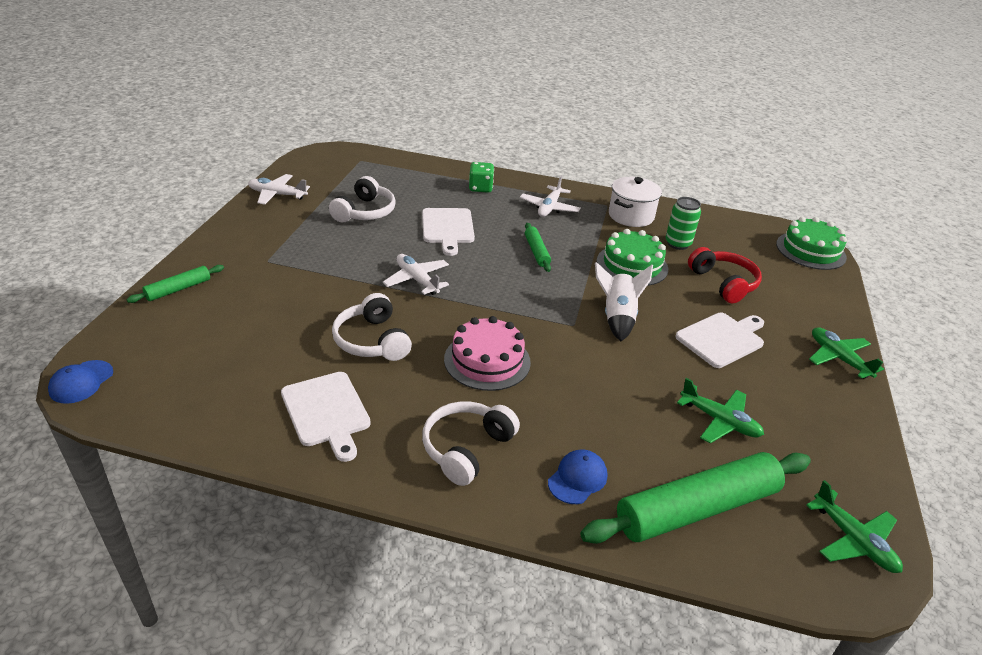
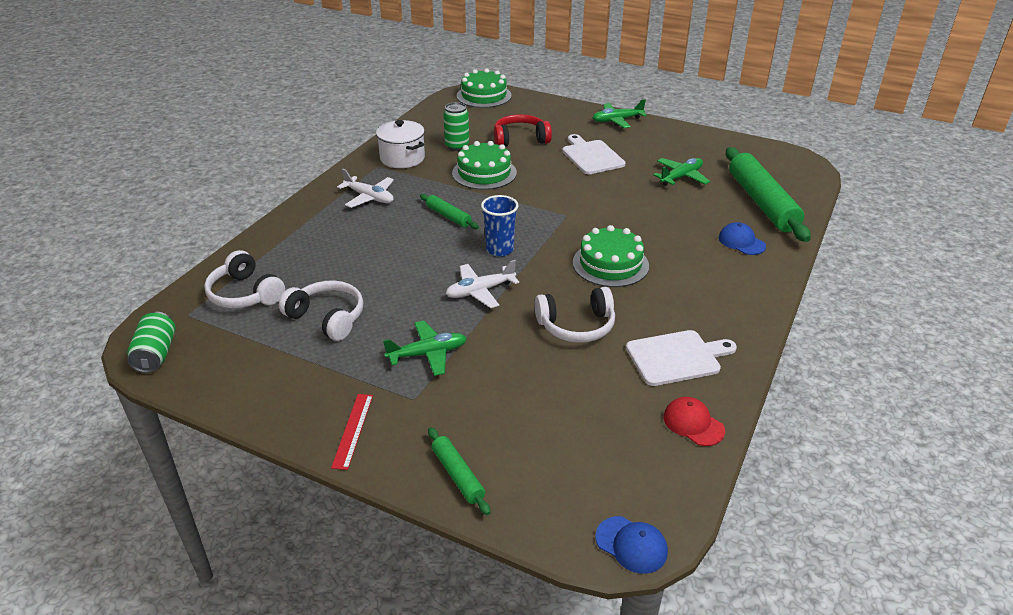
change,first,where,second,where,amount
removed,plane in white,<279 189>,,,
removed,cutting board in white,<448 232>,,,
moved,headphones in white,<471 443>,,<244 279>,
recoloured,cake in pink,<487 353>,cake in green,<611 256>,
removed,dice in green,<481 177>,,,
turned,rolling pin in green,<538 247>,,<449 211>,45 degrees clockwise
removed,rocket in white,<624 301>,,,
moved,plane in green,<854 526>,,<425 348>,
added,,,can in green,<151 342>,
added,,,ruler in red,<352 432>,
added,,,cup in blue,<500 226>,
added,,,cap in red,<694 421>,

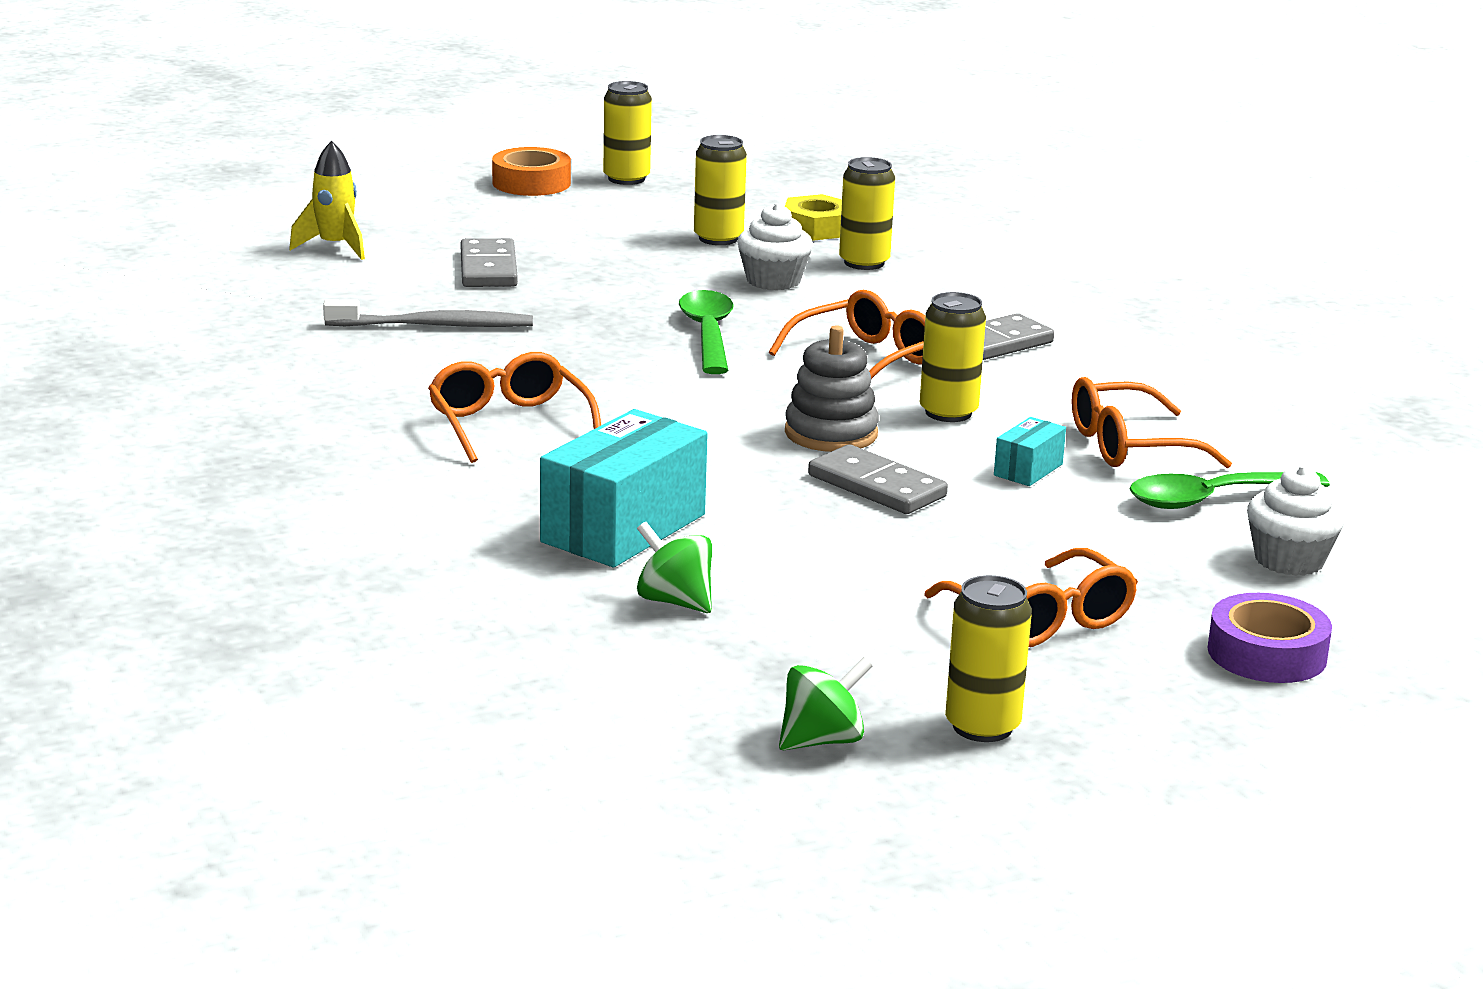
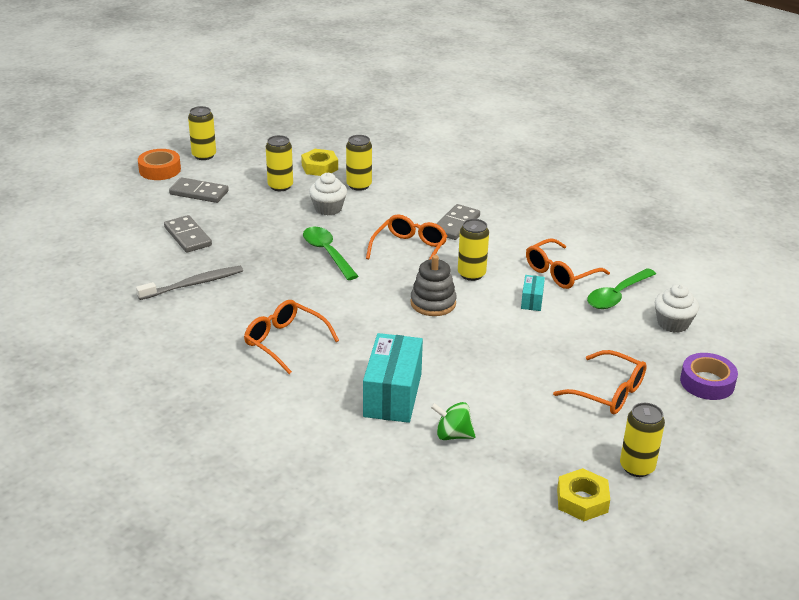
change,first,where,second,where,amount
removed,rocket in yellow,<327 200>,,,
replaced,spinning top in green,<825 703>,nut in yellow,<583 494>,
moved,domino in grey,<878 479>,,<199 190>,

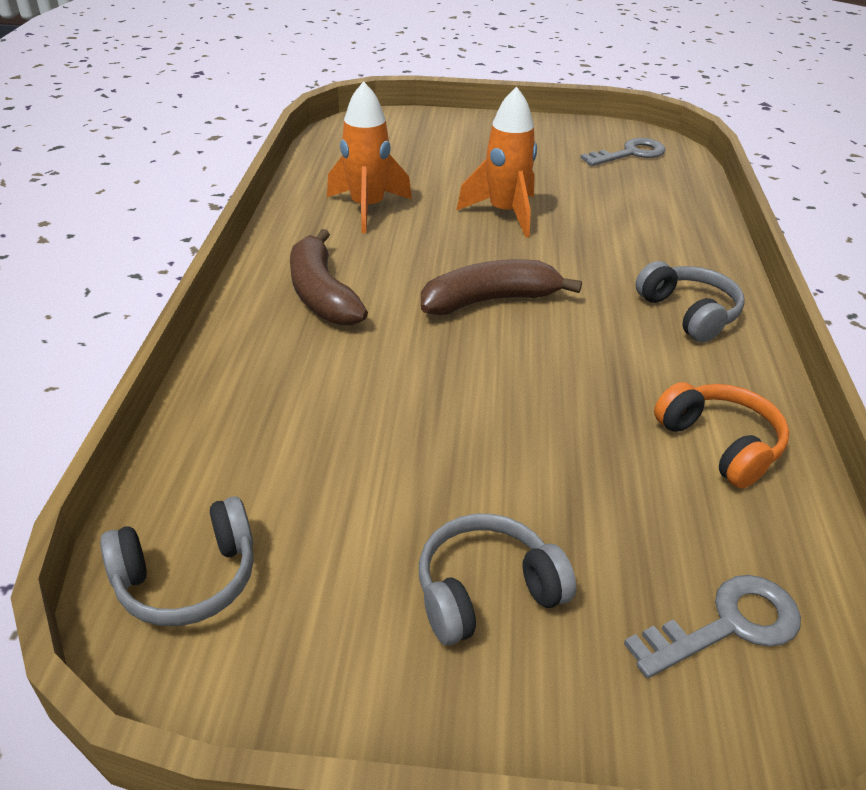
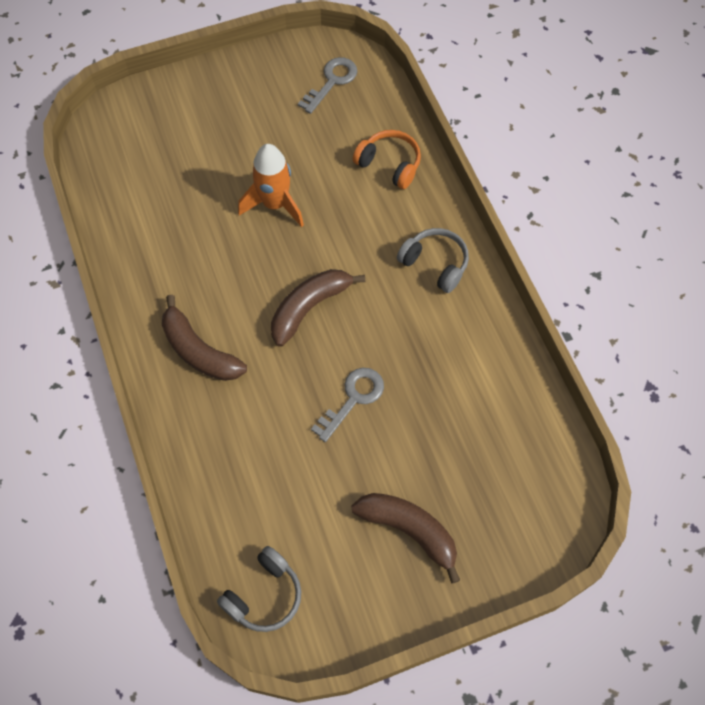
change,first,where,second,where,amount
removed,rocket in orange,<369 157>,,,
replaced,headphones in grey,<498 579>,banana in brown,<405 538>,
moved,key in grey,<712 626>,,<347 405>,
moved,headphones in orange,<721 435>,,<387 159>,

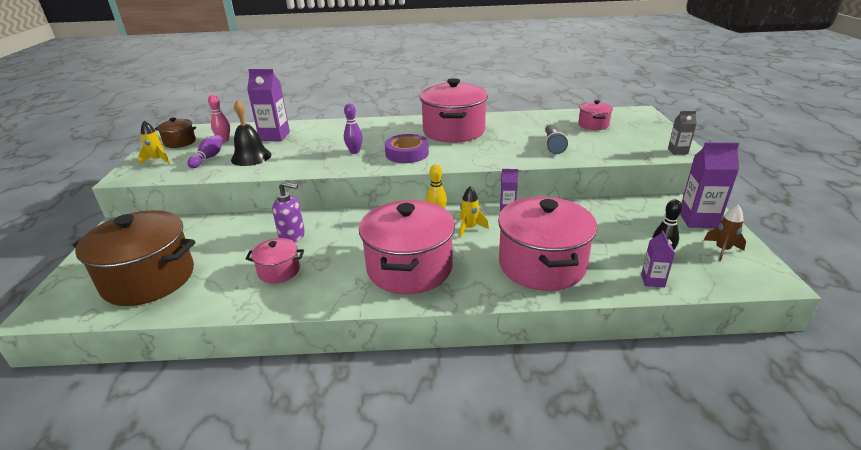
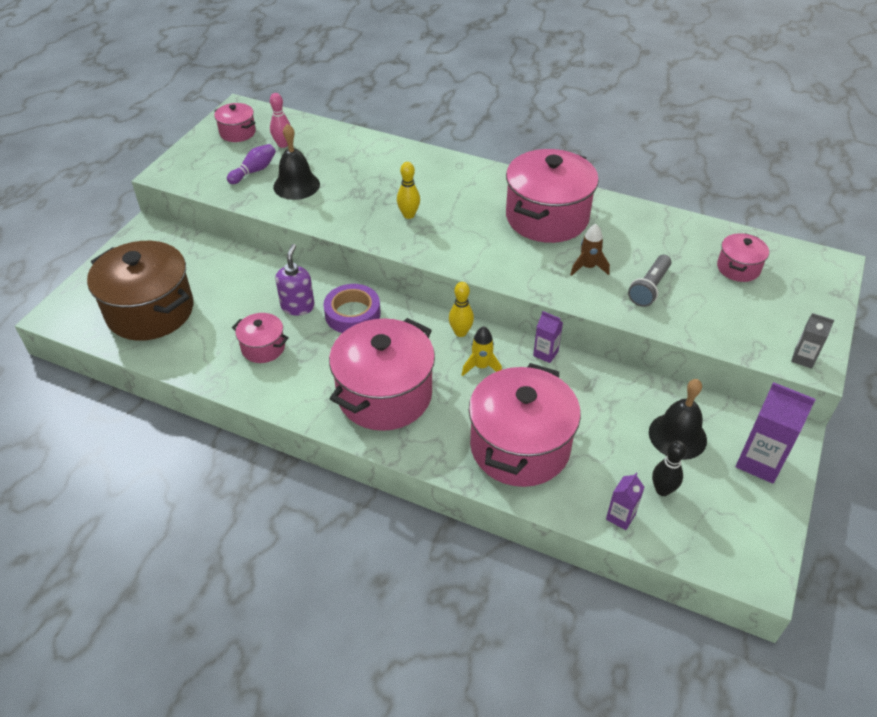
change,first,where,second,where,amount
removed,rocket in yellow,<154 143>,,,
recoloured,pot in brown,<175 133>,pot in pink,<235 122>,
removed,carton in purple,<268 105>,,,
turned,soap dispenser in purple,<288 212>,,<295 279>,120 degrees counterclockwise
recoloured,bowling pin in purple,<353 128>,bowling pin in yellow,<408 190>,
moved,tape in purple,<407 148>,,<352 308>,
moved,rocket in brown,<725 233>,,<590 250>,
added,,,bell in black,<678 419>,

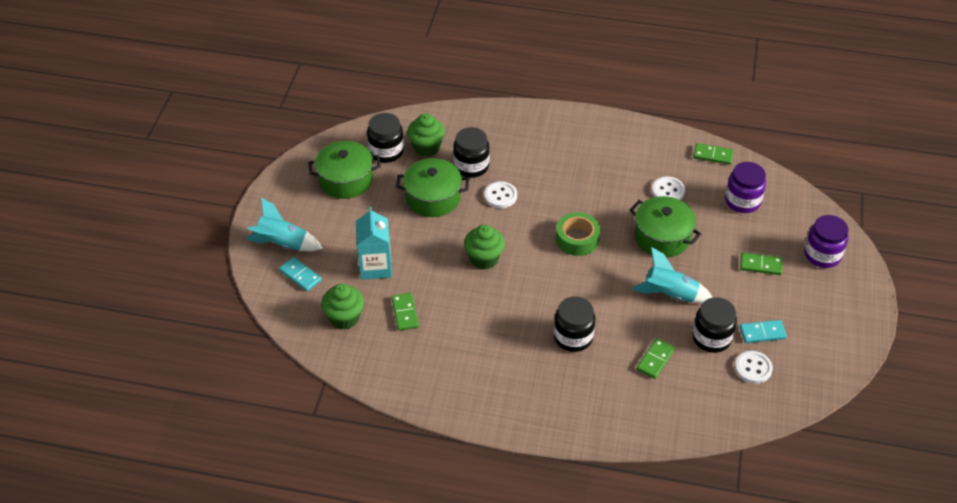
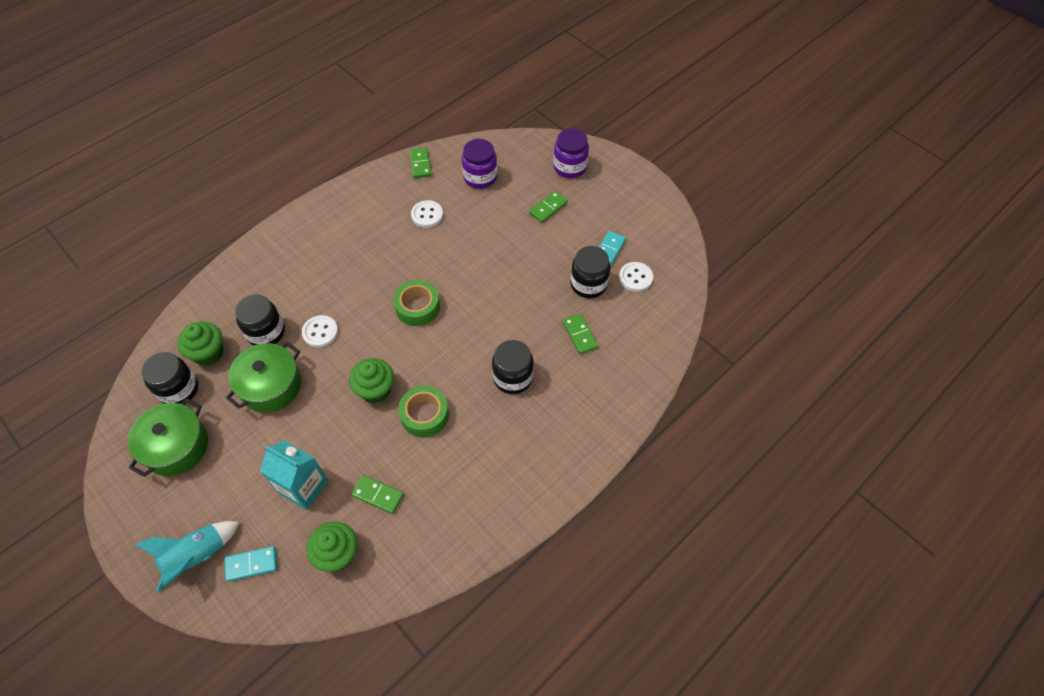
change,first,where,second,where,amount
removed,pot in green,<665 226>,,,
removed,rocket in turquoise,<672 275>,,,
turned,domino in green,<713 154>,,<420 163>,60 degrees counterclockwise
added,,,tape in green,<423 411>,

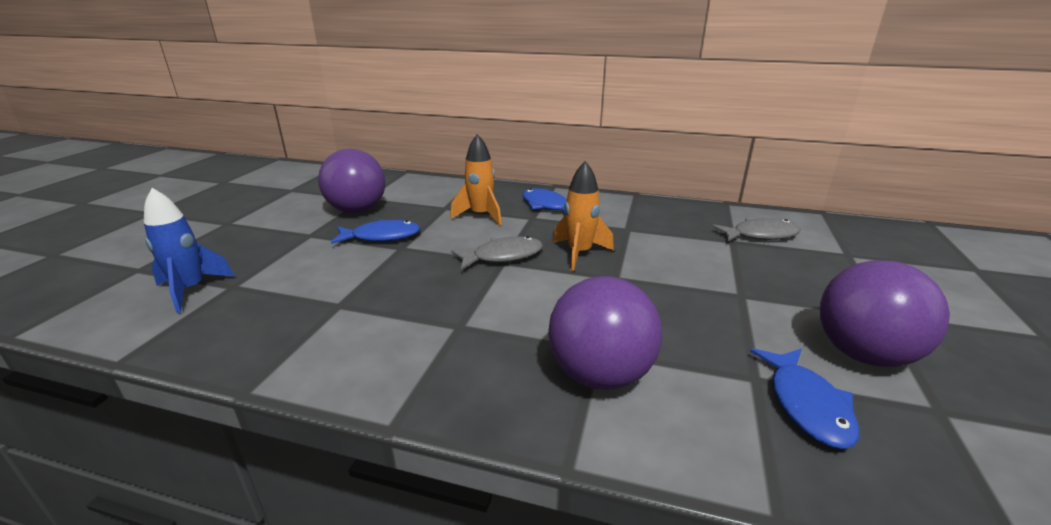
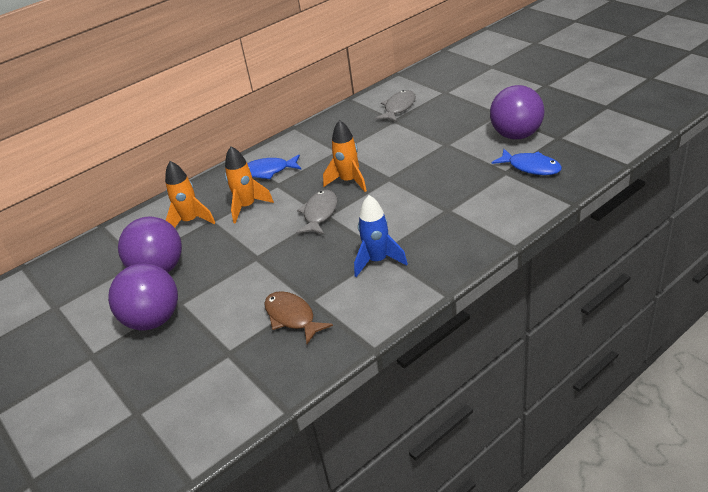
change,first,where,second,where,amount
moved,rocket in blue,<189 250>,,<381 236>,
removed,fish in blue,<375 232>,,,
moved,ball in purple,<605 333>,,<143 296>,
added,,,rocket in orange,<190 194>,
added,,,fish in brown,<298 317>,

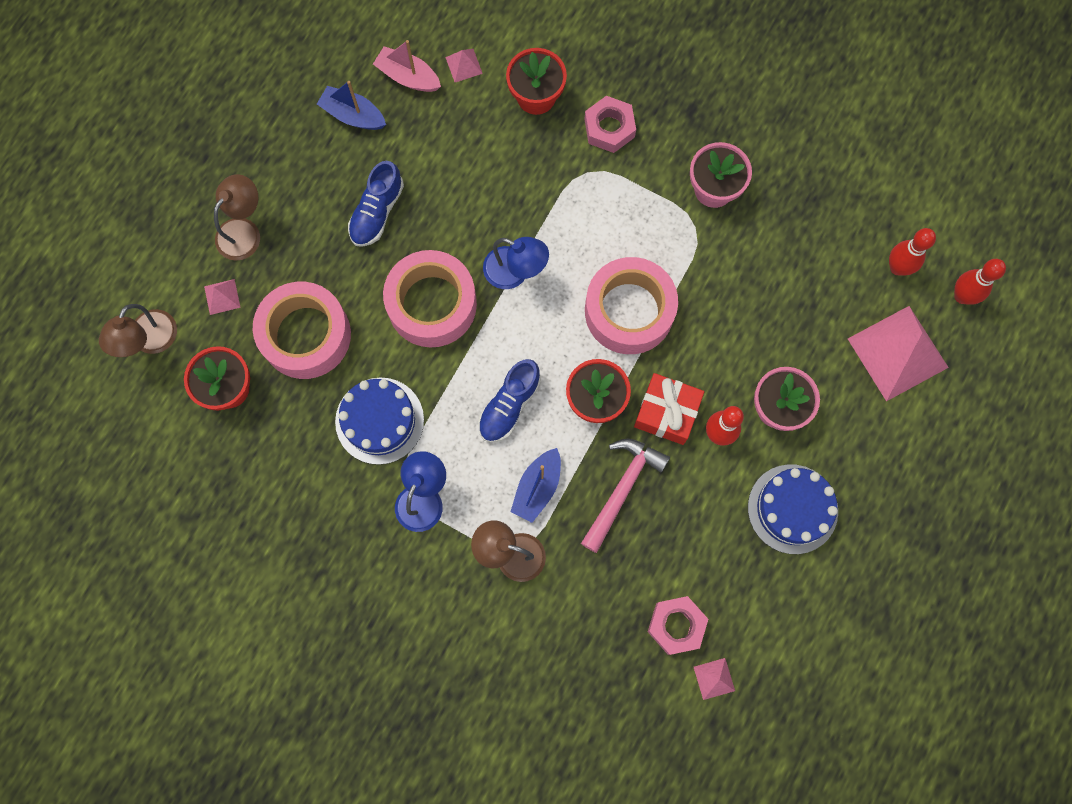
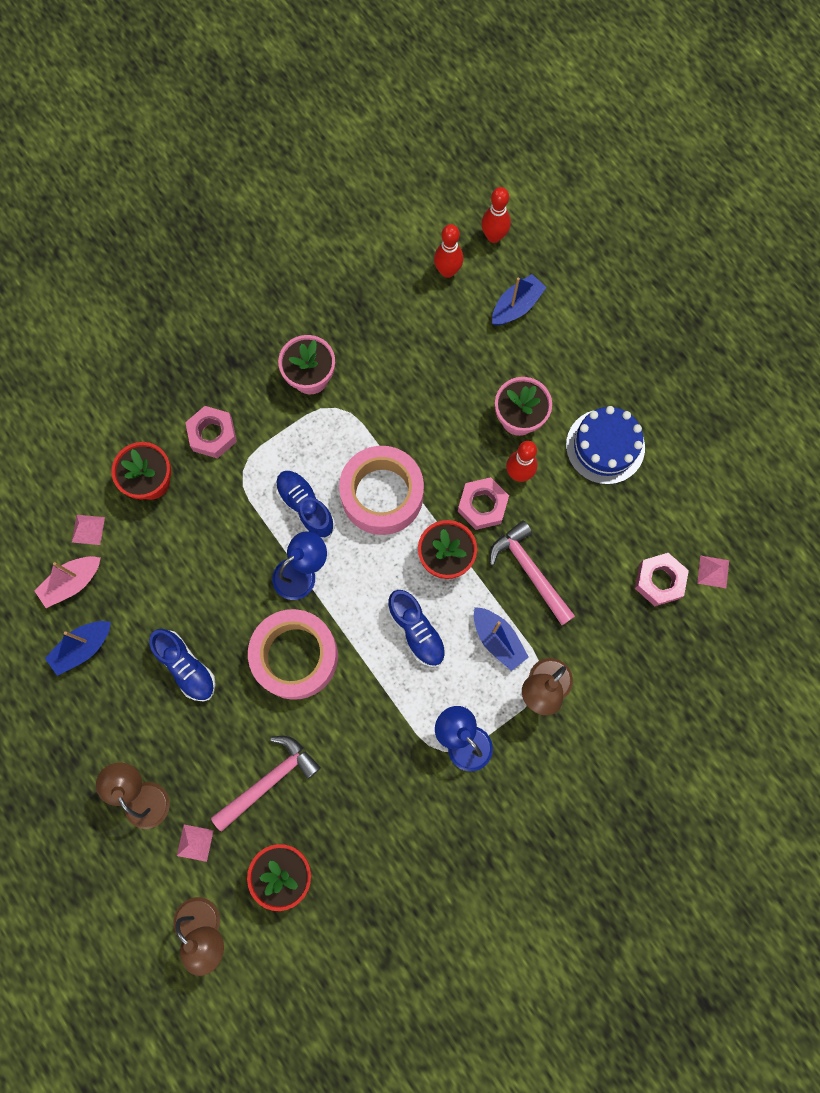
change,first,where,second,where,amount
replaced,tape in pink,<302 330>,hammer in pink,<266 784>,
removed,cake in blue,<379 421>,,,
replaced,gift in red,<669 409>,nut in pink,<483 503>,
replaced,pyramid in pink,<898 353>,boat in blue,<519 300>,
added,,,shoe in blue,<305 504>,

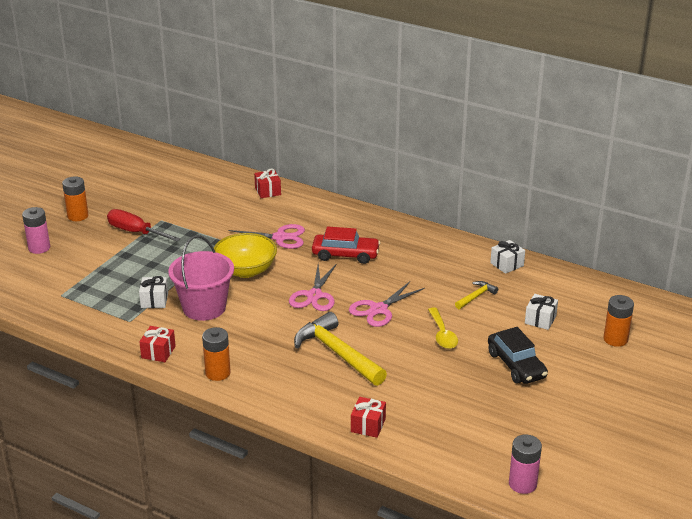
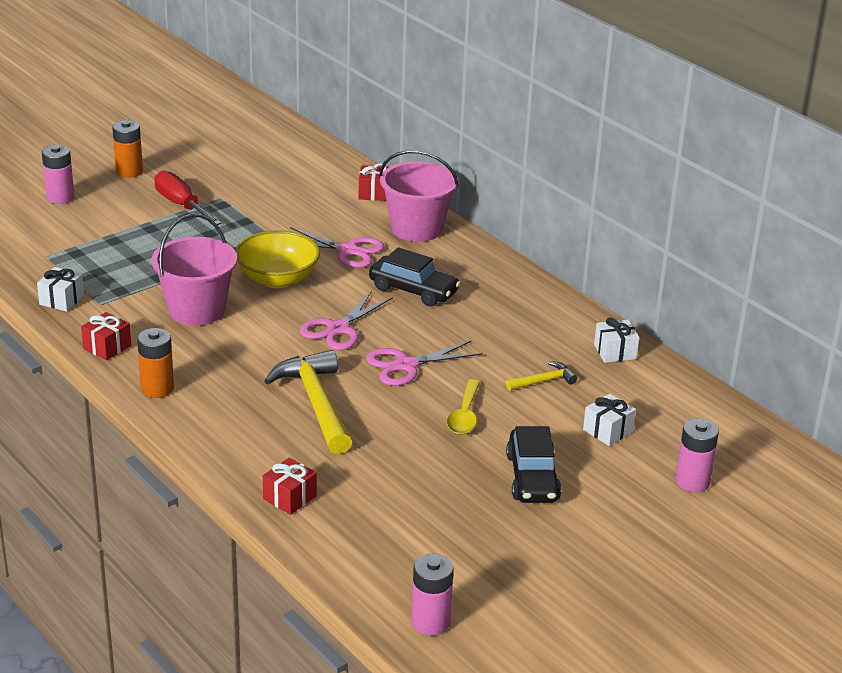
change,first,where,second,where,amount
moved,gift in white,<153 292>,,<60 289>,
recoloured,car in red,<346 245>,car in black,<415 277>,
recoloured,battery in orange,<619 321>,battery in pink,<697 455>,
added,,,bucket in pink,<419 196>,

